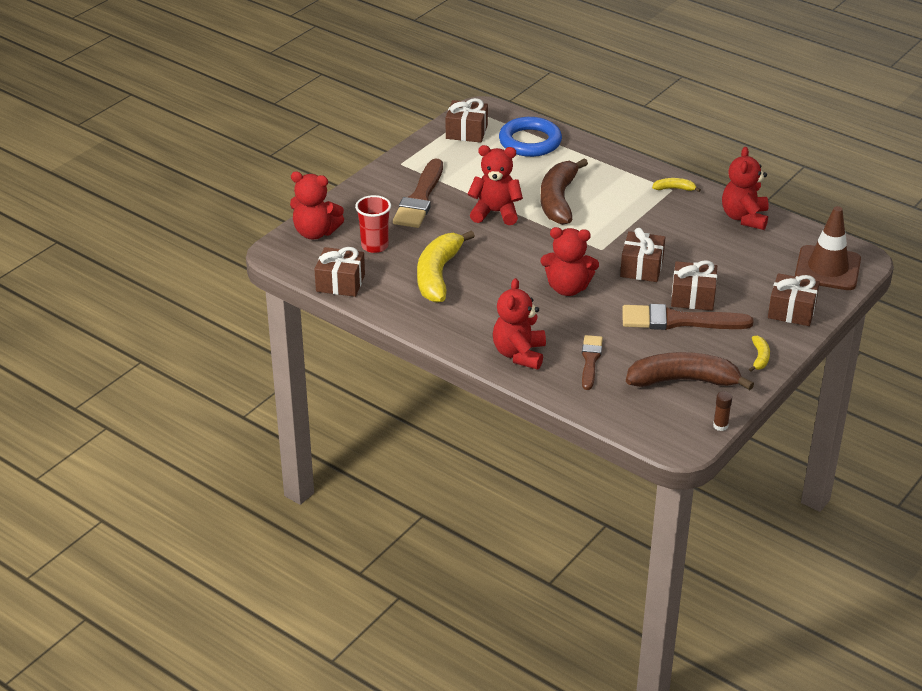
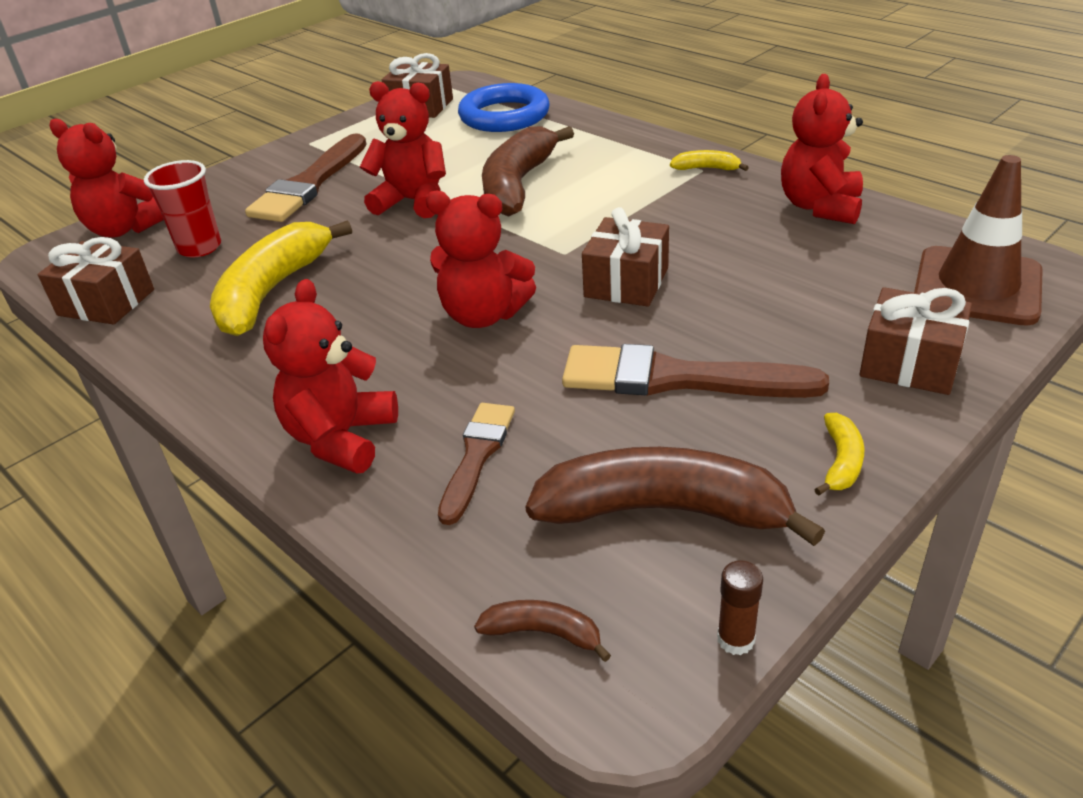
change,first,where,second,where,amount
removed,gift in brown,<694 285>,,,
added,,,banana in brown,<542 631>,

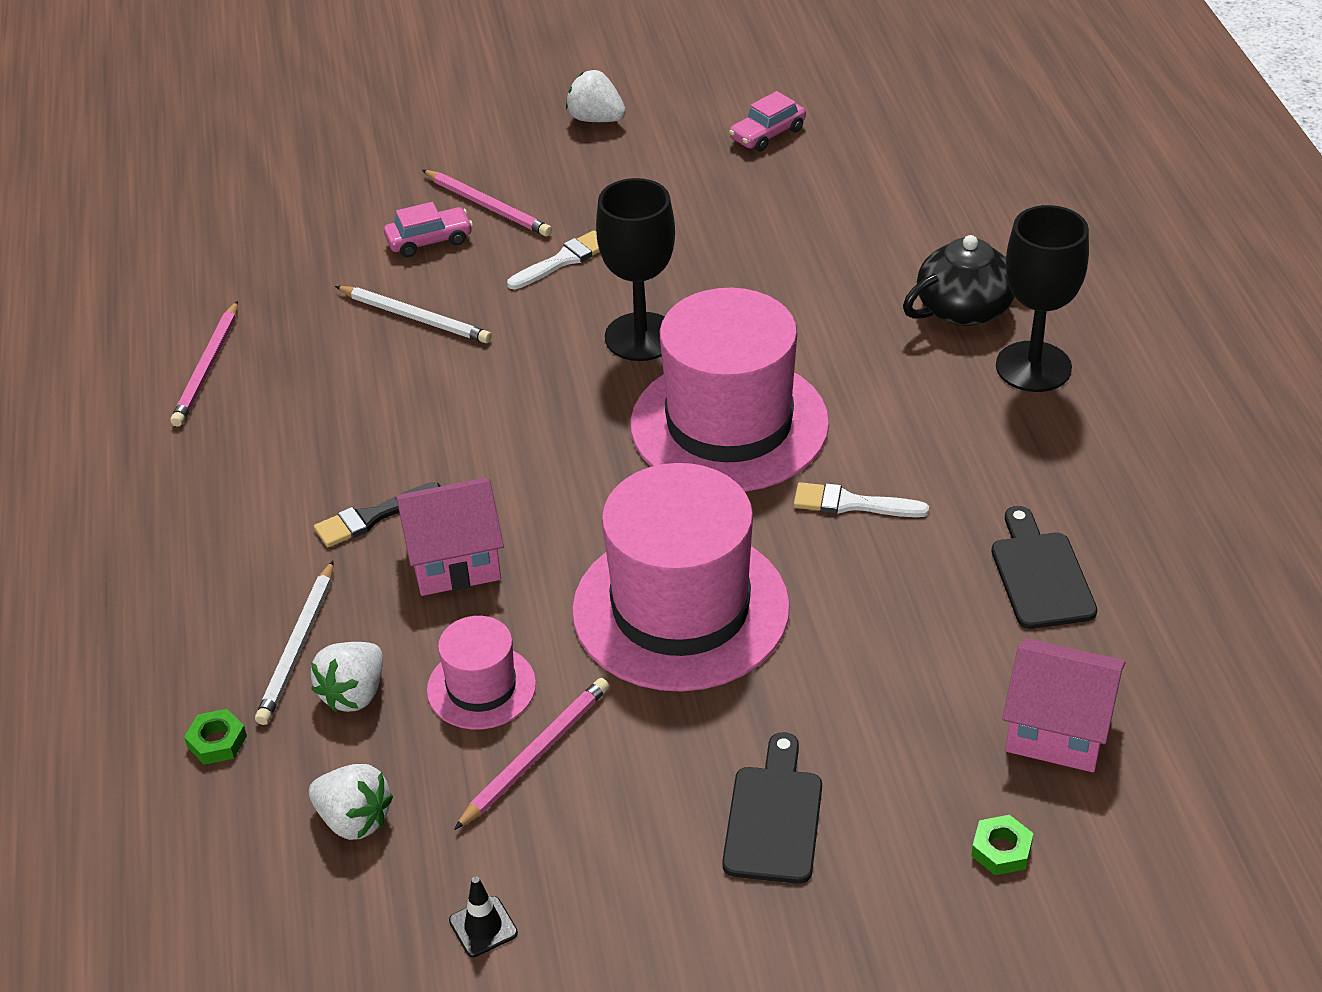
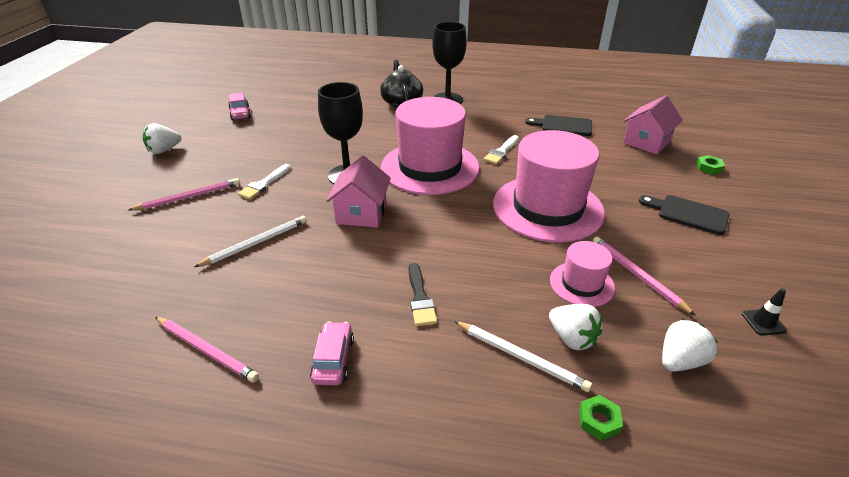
change,first,where,second,where,amount
moved,car in pink,<428 229>,,<332 353>,
moved,house in pink,<449 537>,,<358 192>,
turned,brush in white,<553 259>,,<264 182>,135 degrees counterclockwise

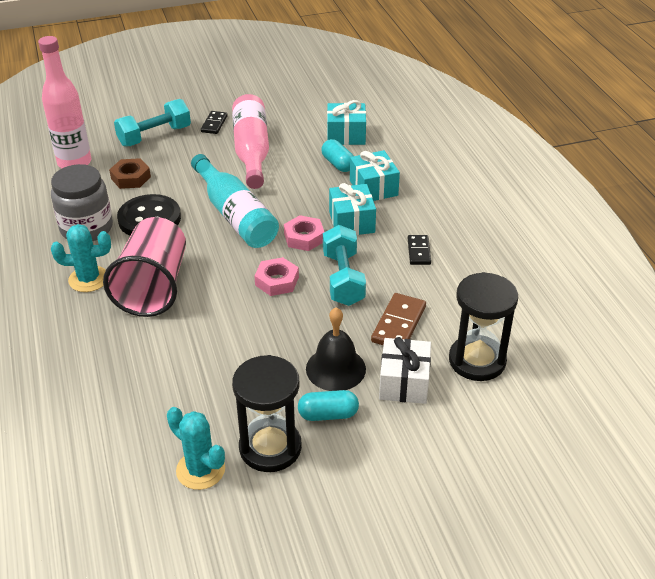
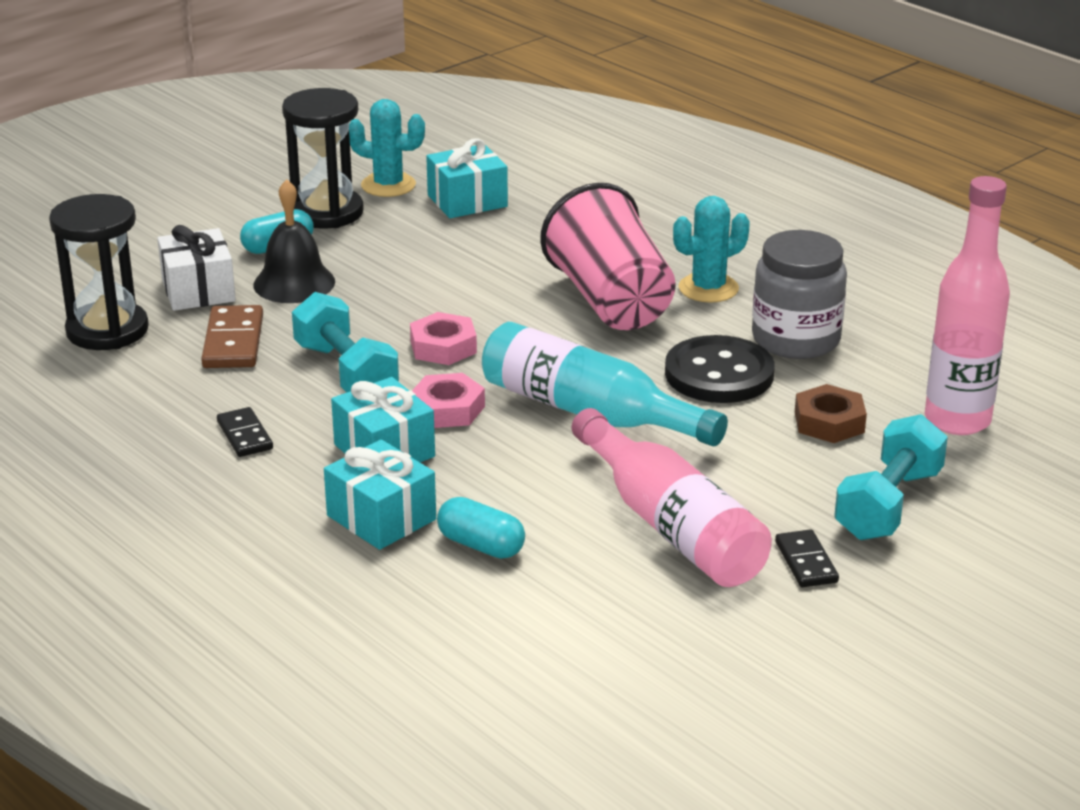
change,first,where,second,where,amount
moved,gift in turquoise,<346 122>,,<467 178>,

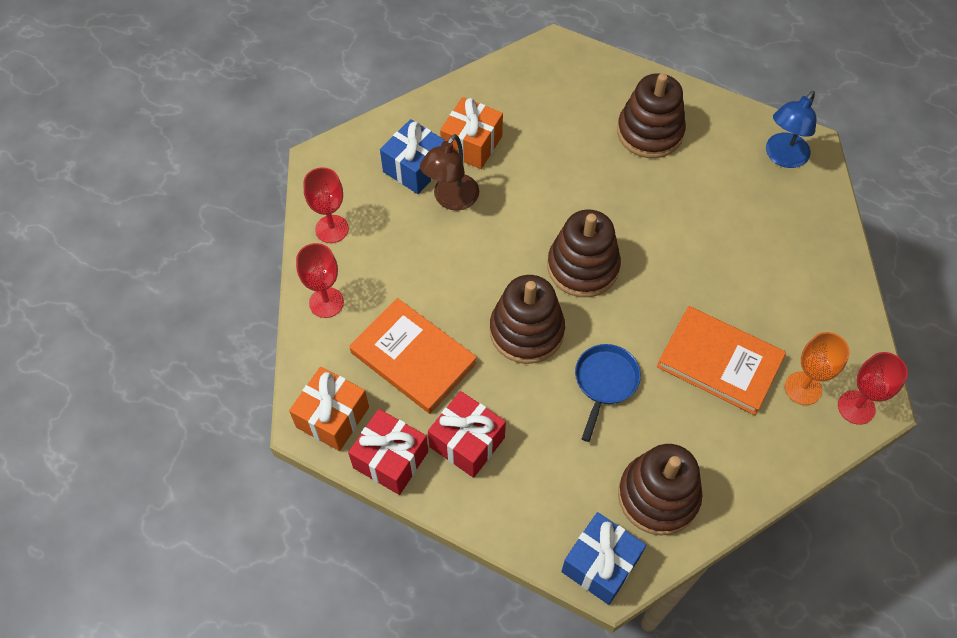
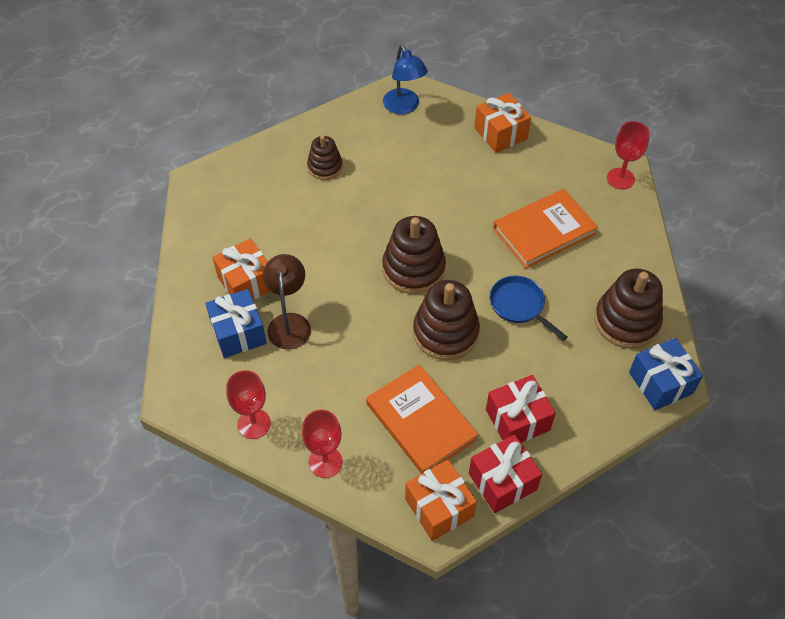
change,first,where,second,where,amount
turned,book in orange,<413 356>,,<422 419>,75 degrees clockwise
turned,lamp in brown,<449 172>,,<287 302>,150 degrees counterclockwise
resized,stacking toy in brown,<651 115>,,<325 157>,x0.60
removed,goblet in orange,<817 368>,,,
added,,,gift in orange,<502 123>,

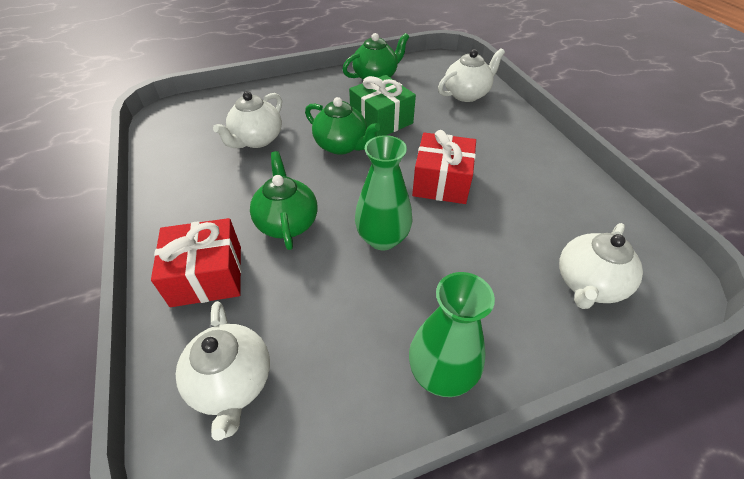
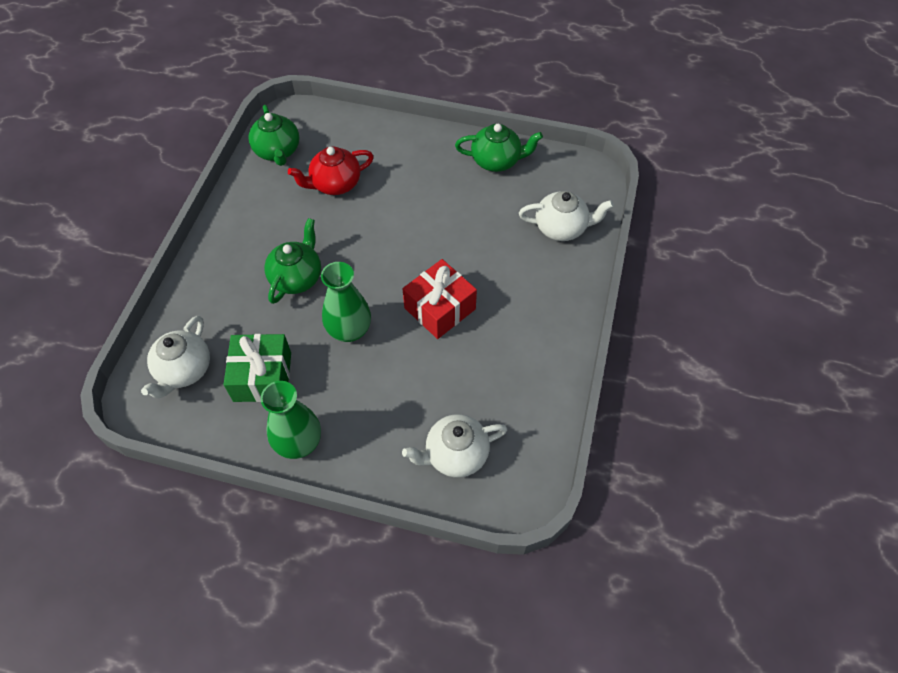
change,first,where,second,where,amount
removed,gift in red,<196 262>,,,
recoloured,teapot in white,<247 119>,teapot in red,<331 171>,
moved,teapot in green,<343 126>,,<274 135>,
moved,gift in green,<382 106>,,<257 368>,

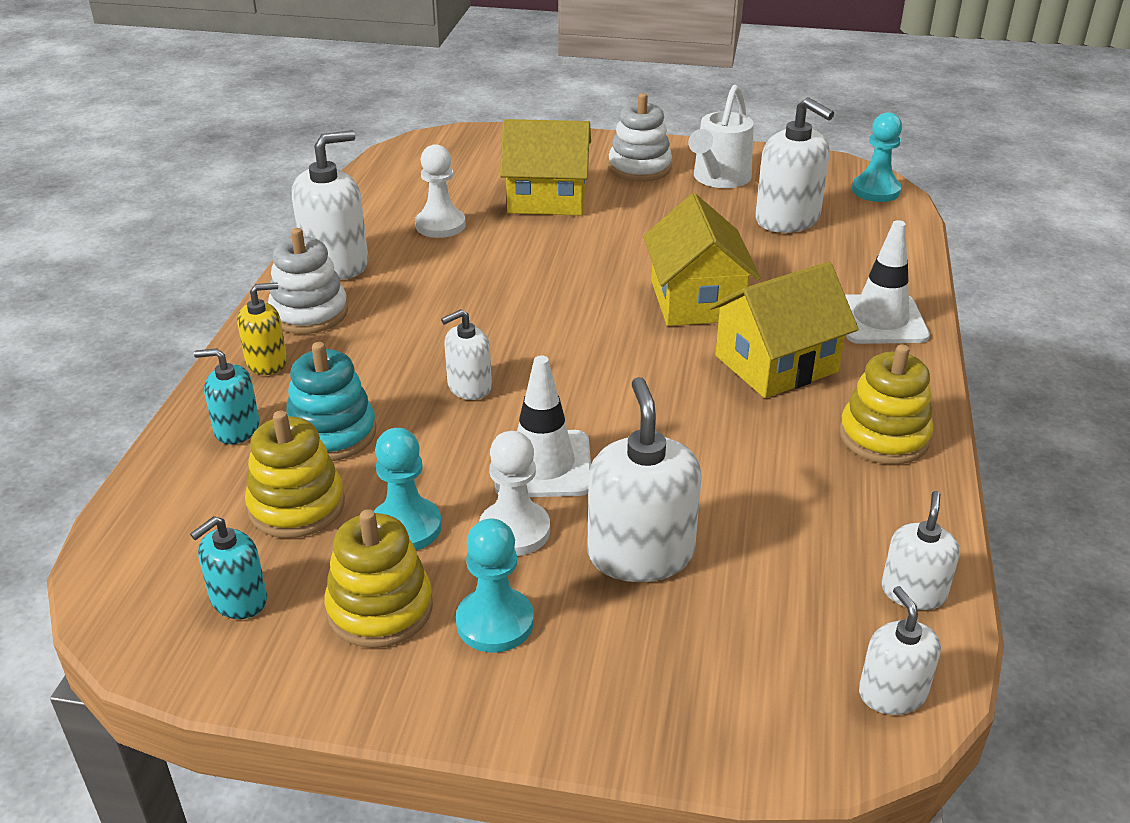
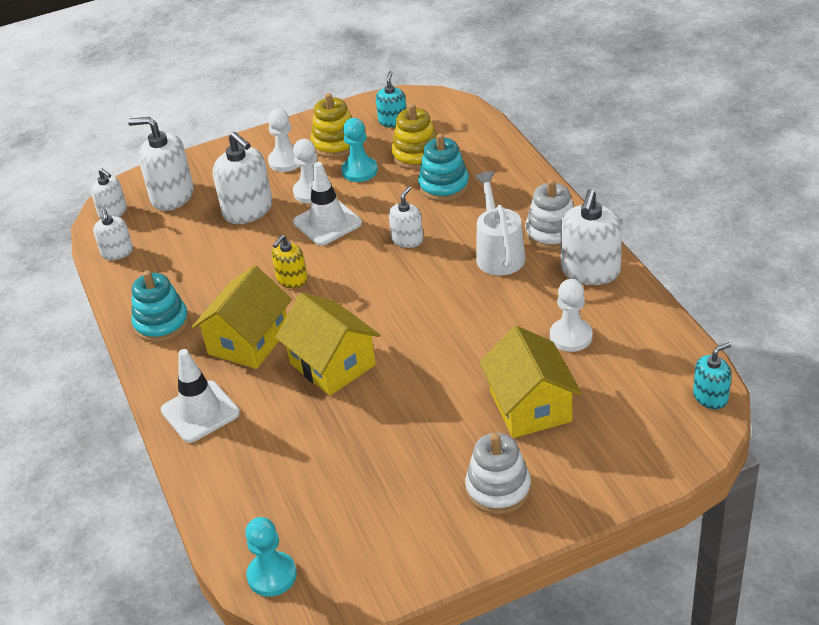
change,first,where,second,where,amount
moved,soap dispenser in turquoise,<226 396>,,<712 375>,
moved,soap dispenser in yellow,<262 329>,,<289 261>,
recoloured,pawn in turquoise,<495 585>,pawn in white,<284 140>,
turned,house in yellow,<545 167>,,<530 382>,75 degrees counterclockwise
moved,watering can in white,<721 136>,,<500 224>,
moved,soap dispenser in white,<794 165>,,<161 164>,
recoloured,stacking toy in yellow,<886 404>,stacking toy in turquoise,<160 306>,

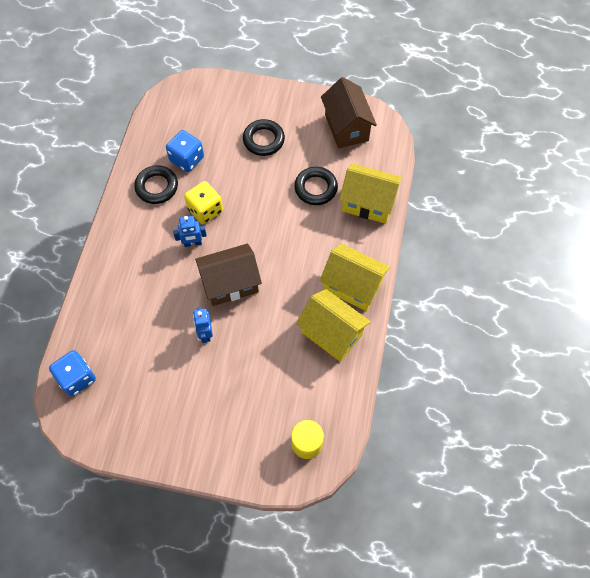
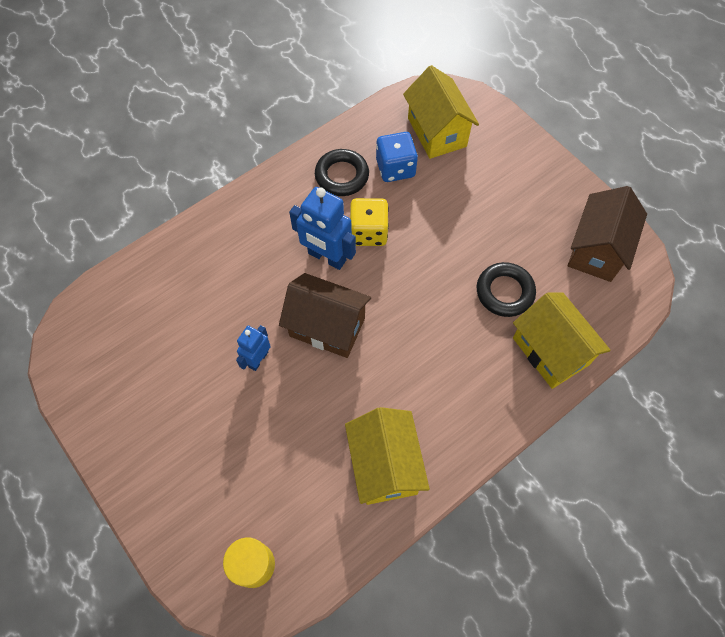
change,first,where,second,where,amount
removed,dice in blue,<72 373>,,,
resized,robot in blue,<190 231>,,<322 228>,x1.70
removed,ring in black,<264 137>,,,
moved,house in yellow,<355 277>,,<441 112>,

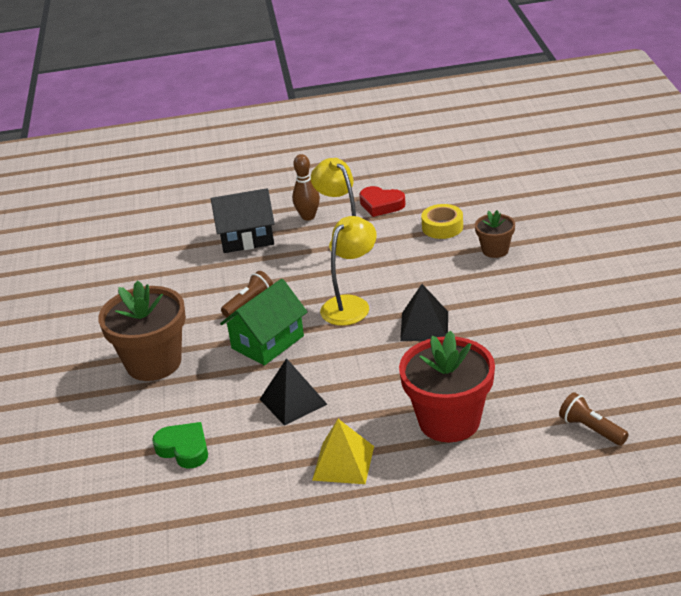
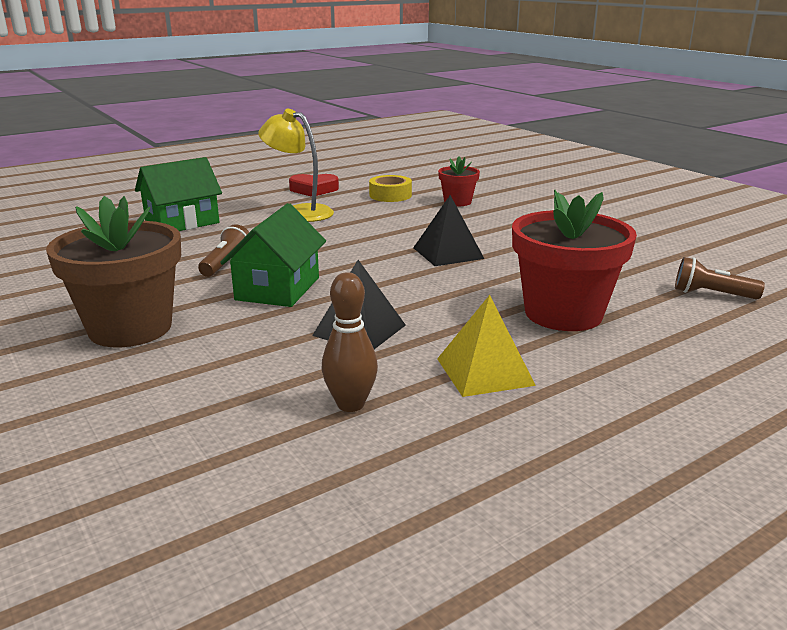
change,first,where,second,where,amount
removed,heart in green,<180 445>,,,
recoloured,house in black,<243 220>,house in green,<178 194>,
moved,bowling pin in brown,<306 187>,,<350 342>,
removed,lamp in yellow,<348 271>,,,
recoloured,flower pot in brown,<495 234>,flower pot in red,<459 181>,

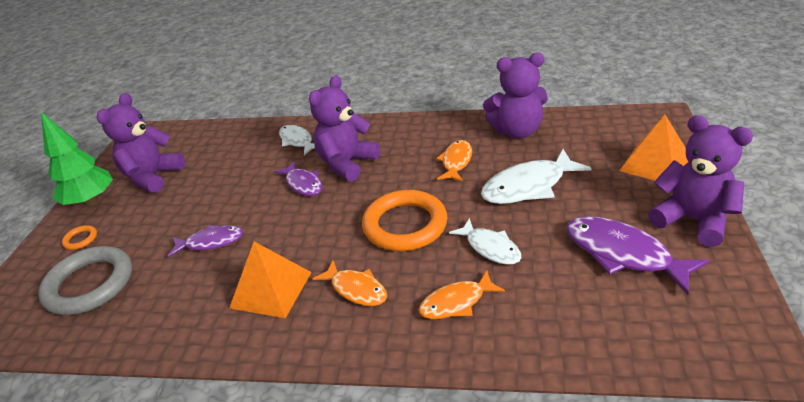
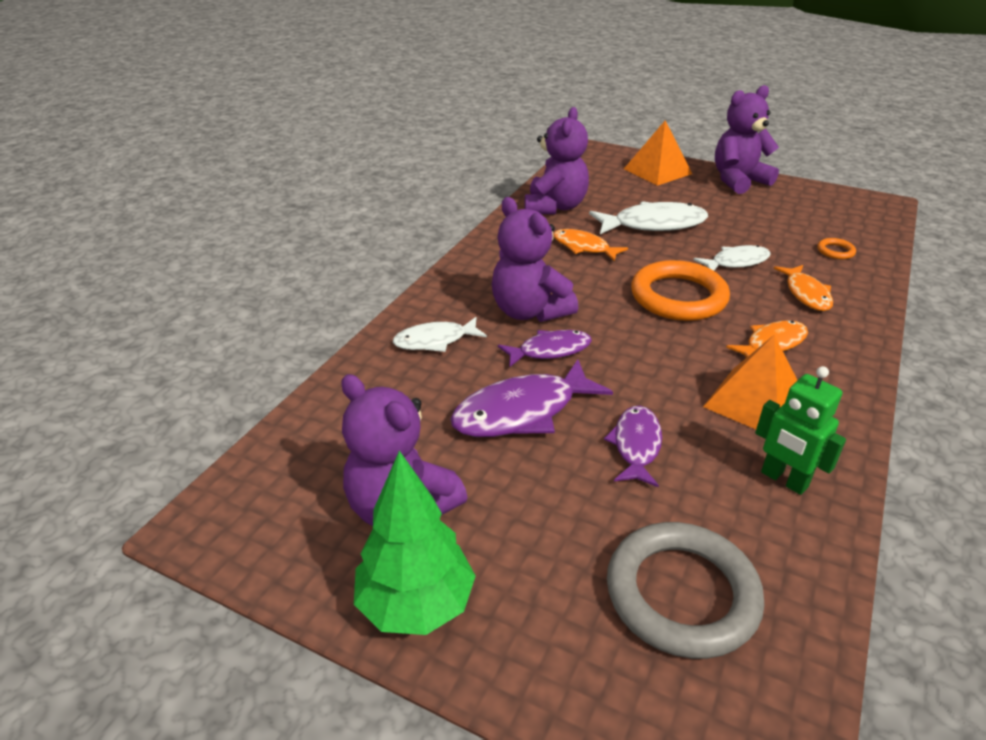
change,first,where,second,where,amount
moved,ring in orange,<79 237>,,<836 248>,
turned,fish in white,<536 176>,,<648 217>,90 degrees counterclockwise
moved,fish in purple,<637 255>,,<531 398>,
added,,,robot in green,<800 430>,

